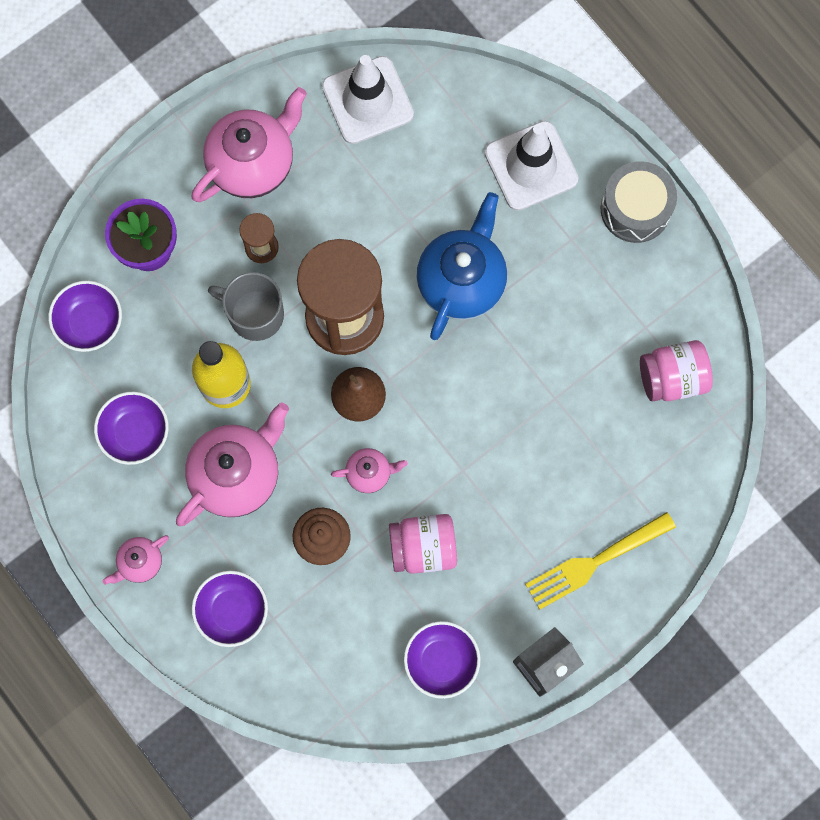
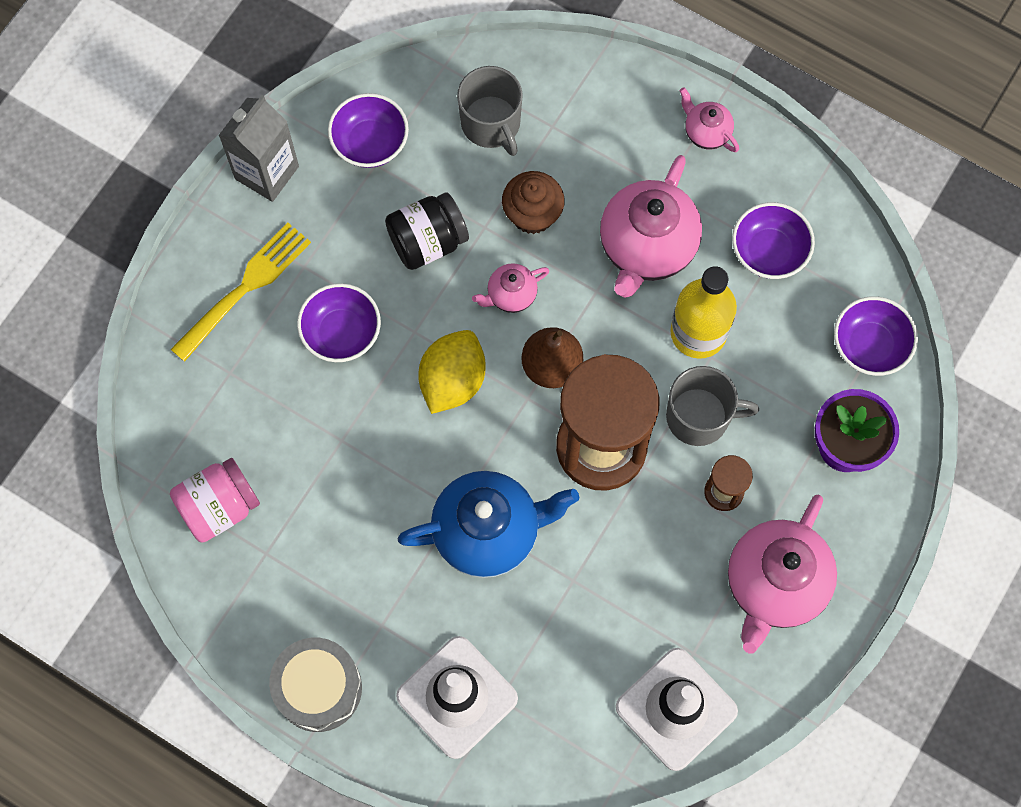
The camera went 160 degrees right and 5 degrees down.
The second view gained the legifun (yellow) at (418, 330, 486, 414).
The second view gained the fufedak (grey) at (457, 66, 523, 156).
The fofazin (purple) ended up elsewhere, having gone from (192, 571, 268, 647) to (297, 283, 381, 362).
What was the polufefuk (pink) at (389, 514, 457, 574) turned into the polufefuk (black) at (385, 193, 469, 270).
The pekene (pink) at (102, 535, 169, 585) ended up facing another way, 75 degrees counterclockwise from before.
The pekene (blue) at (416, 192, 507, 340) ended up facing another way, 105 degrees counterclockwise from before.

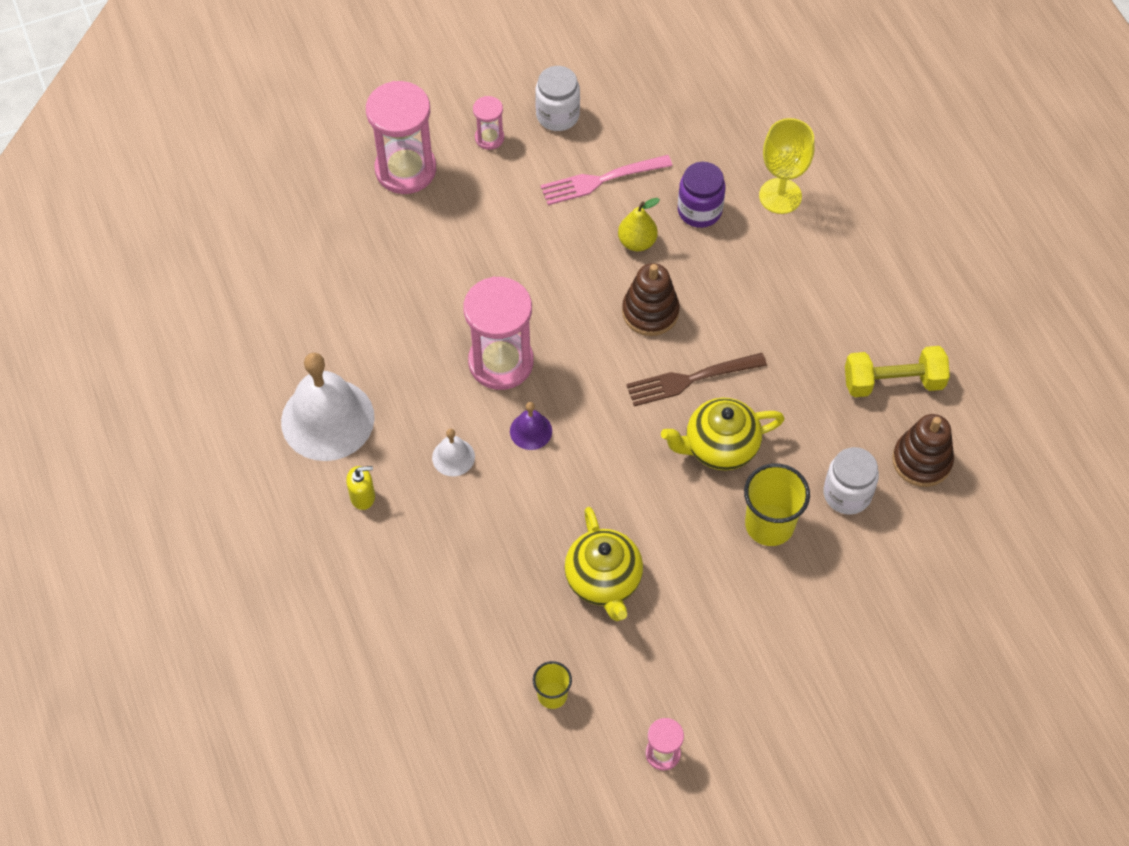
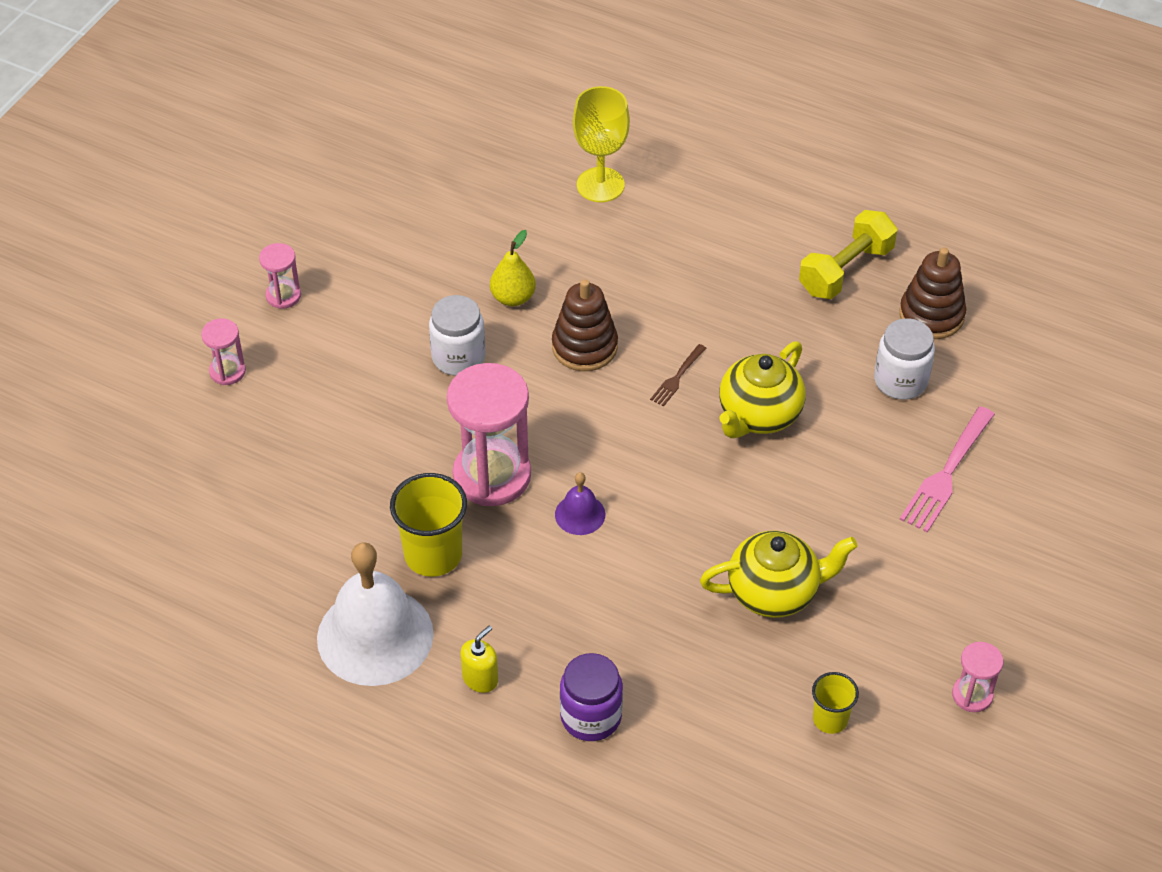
The camera went 40 degrees left and 10 degrees down.
The second view lost the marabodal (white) at (432, 428, 475, 476).
The polufefuk (white) ended up elsewhere, having gone from (535, 66, 580, 131) to (429, 295, 486, 376).
The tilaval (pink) ended up elsewhere, having gone from (541, 155, 672, 205) to (900, 406, 995, 532).
The polufefuk (purple) ended up elsewhere, having gone from (678, 162, 726, 228) to (560, 653, 623, 741).
The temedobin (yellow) ended up elsewhere, having gone from (744, 463, 810, 546) to (390, 473, 467, 577).
The pekene (yellow) at (564, 507, 643, 621) ended up facing another way, 45 degrees counterclockwise from before.
The size of the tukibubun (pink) at (366, 81, 436, 194) changed by a factor of 0.48.
The size of the tilaval (brown) at (626, 353, 767, 406) changed by a factor of 0.54.

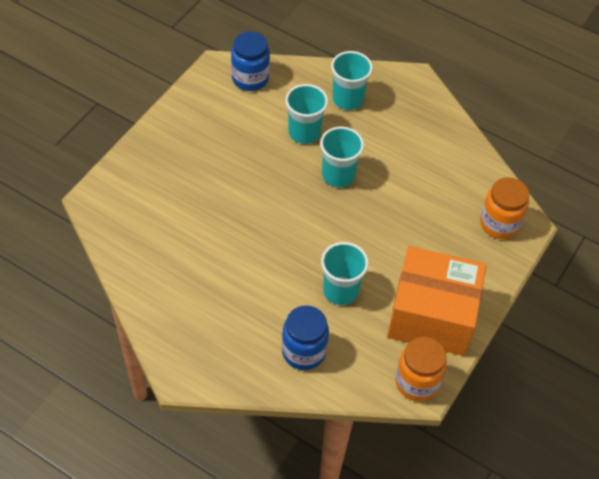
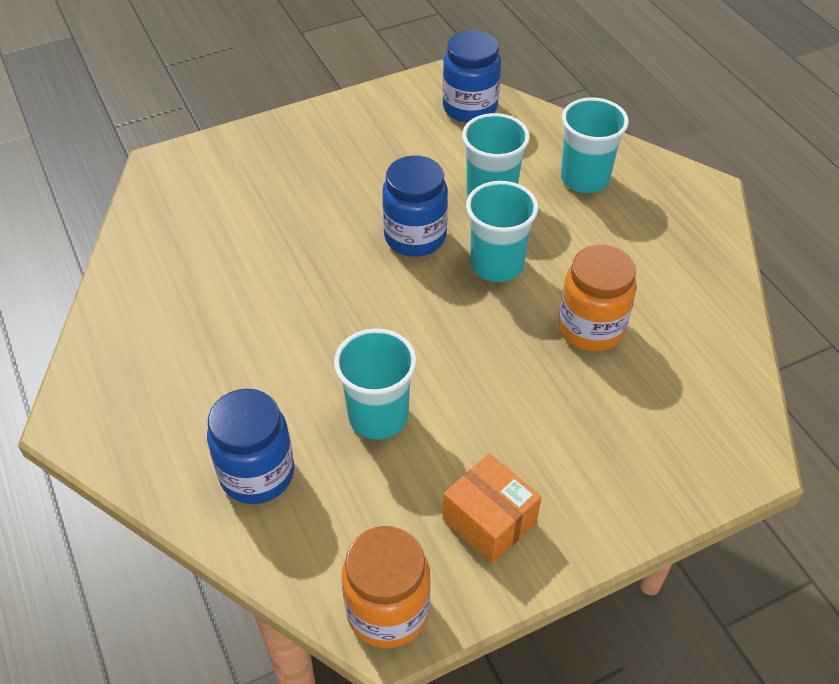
The camera went 35 degrees right and 5 degrees down.
The second view gained the polufefuk (blue) at (382, 155, 448, 257).
The polufefuk (orange) ended up elsewhere, having gone from (480, 177, 529, 239) to (558, 245, 637, 352).
The size of the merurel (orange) at (387, 246, 487, 356) changed by a factor of 0.49.

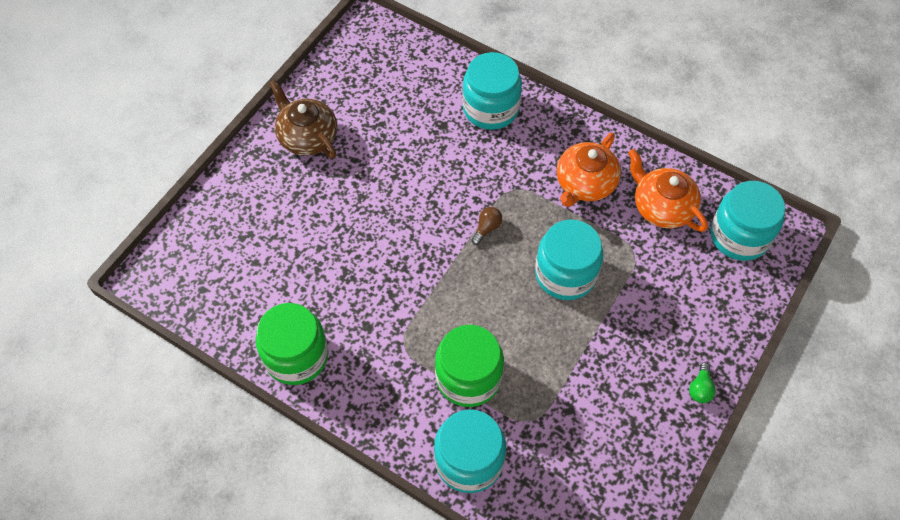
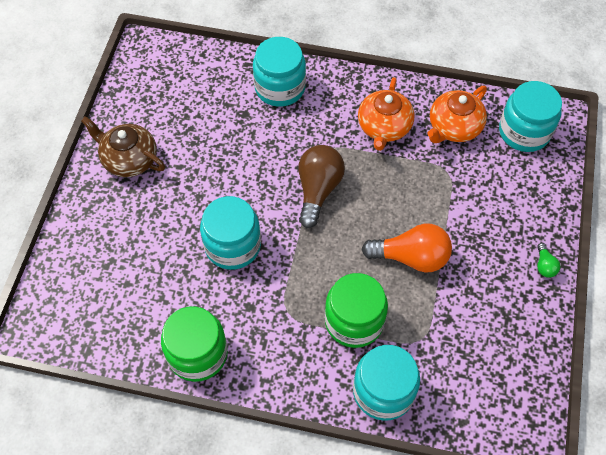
The camera went 20 degrees left and 0 degrees up.
The second view gained the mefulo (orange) at (361, 224, 452, 273).
The polufefuk (turquoise) ended up elsewhere, having gone from (535, 219, 603, 300) to (200, 196, 261, 270).
The pekene (orange) at (628, 149, 708, 232) ended up facing another way, 75 degrees counterclockwise from before.
The size of the mefulo (brown) at (471, 207, 502, 245) changed by a factor of 2.20.

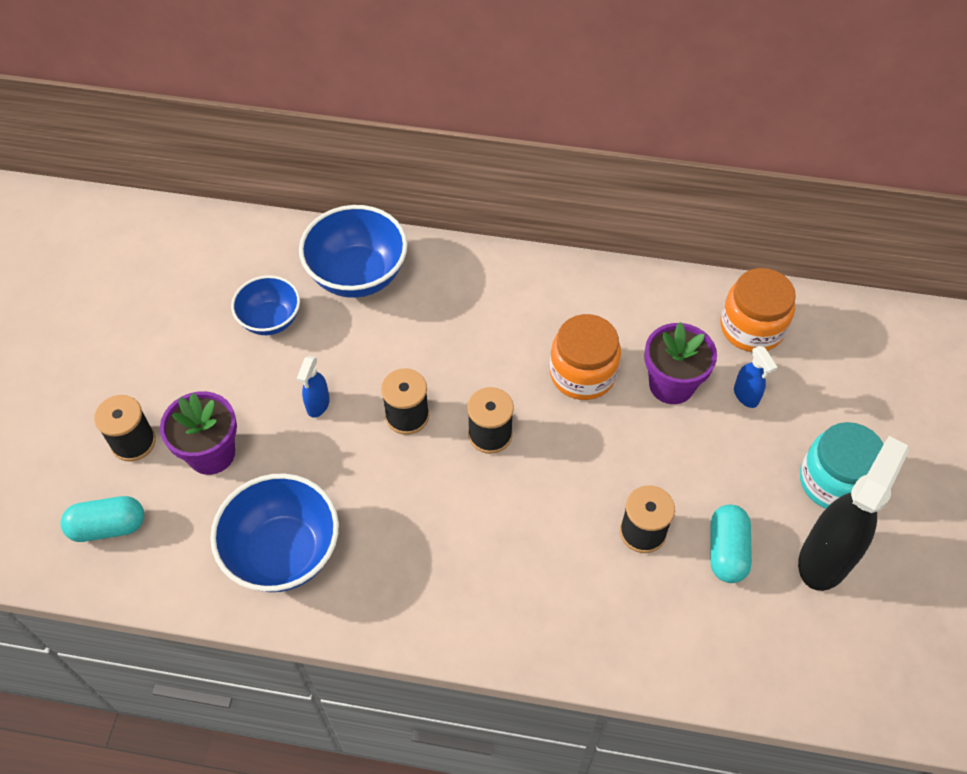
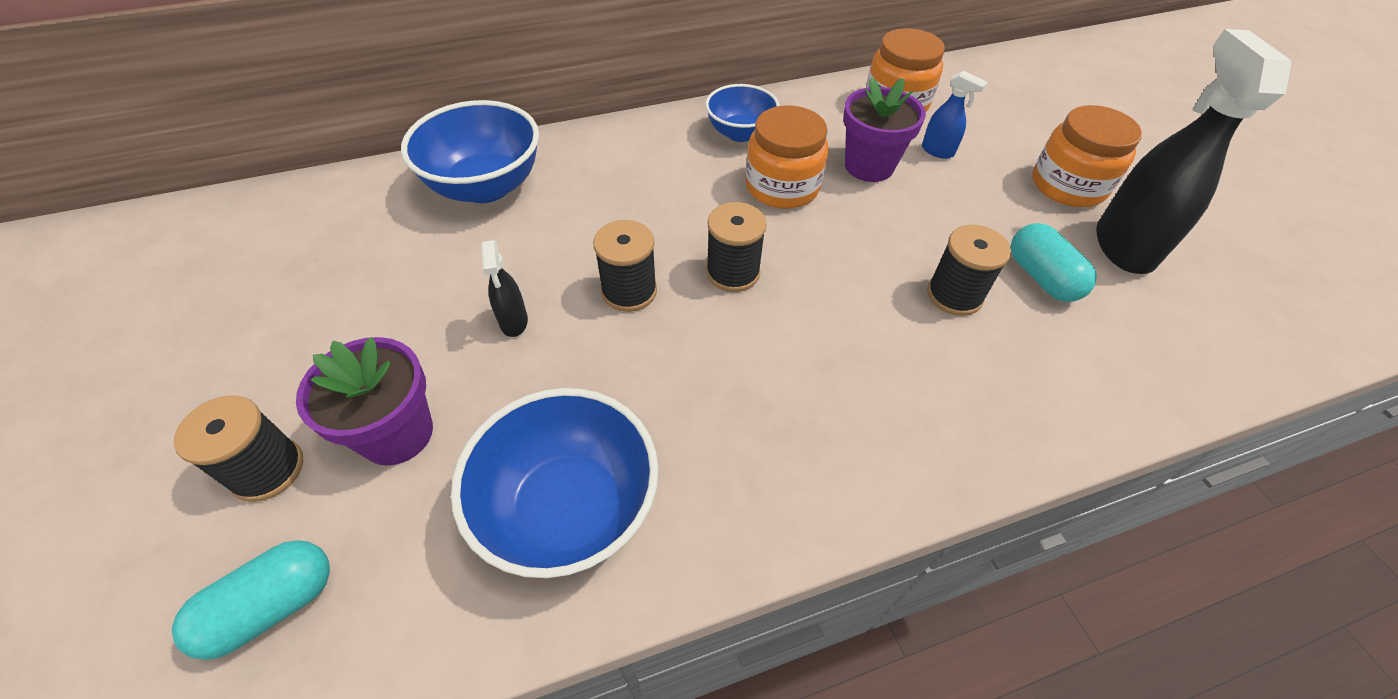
The camera went 30 degrees left and 5 degrees down.
The fofazin (blue) ended up elsewhere, having gone from (231, 275, 300, 335) to (705, 84, 780, 142).
What was the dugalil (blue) at (297, 356, 330, 418) turned into the dugalil (black) at (481, 240, 528, 337).
What was the polufefuk (turquoise) at (800, 422, 884, 509) turned into the polufefuk (orange) at (1032, 105, 1142, 207).

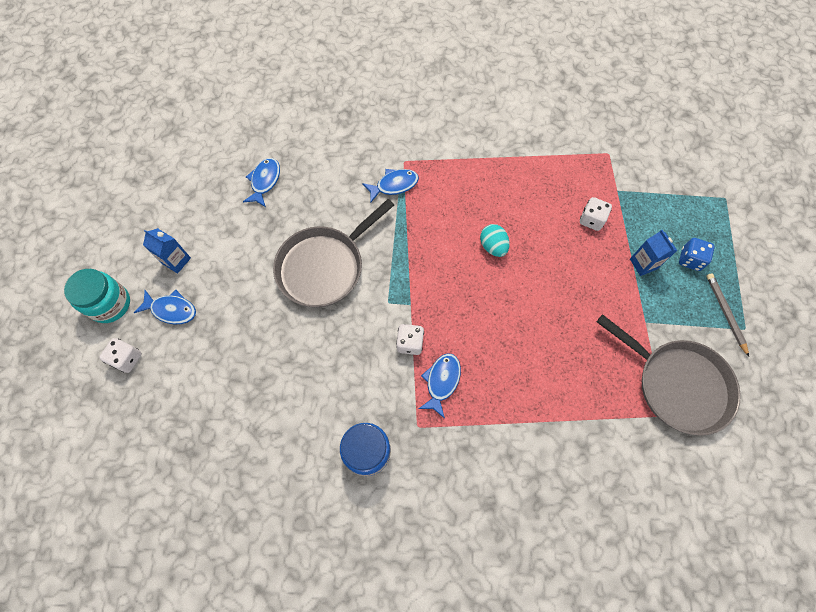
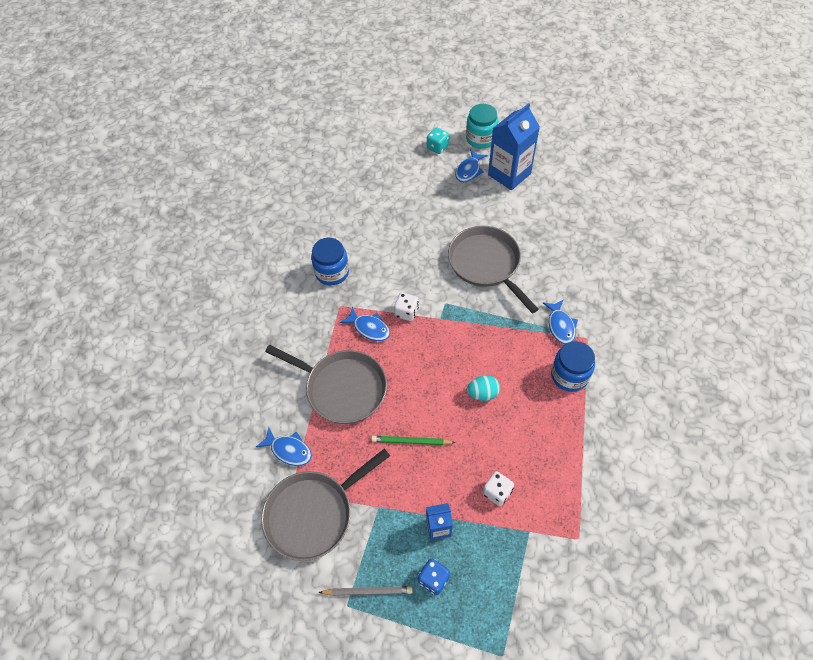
The camera went 105 degrees right and 10 degrees down.
The second view gained the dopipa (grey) at (265, 345, 387, 424).
The second view gained the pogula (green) at (371, 436, 456, 445).
The second view gained the polufefuk (blue) at (551, 341, 595, 392).
The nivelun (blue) ended up elsewhere, having gone from (243, 158, 280, 207) to (256, 427, 312, 466).
What was the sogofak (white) at (99, 338, 142, 373) turned into the sogofak (turquoise) at (427, 127, 449, 154).
The size of the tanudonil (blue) at (143, 228, 191, 274) changed by a factor of 1.95.

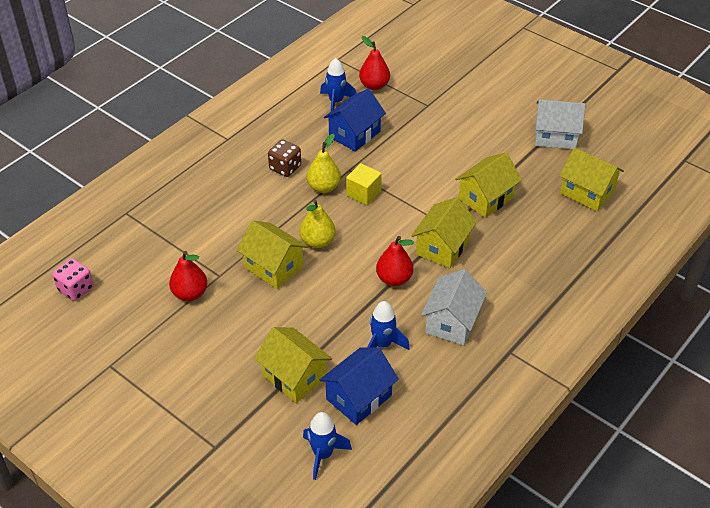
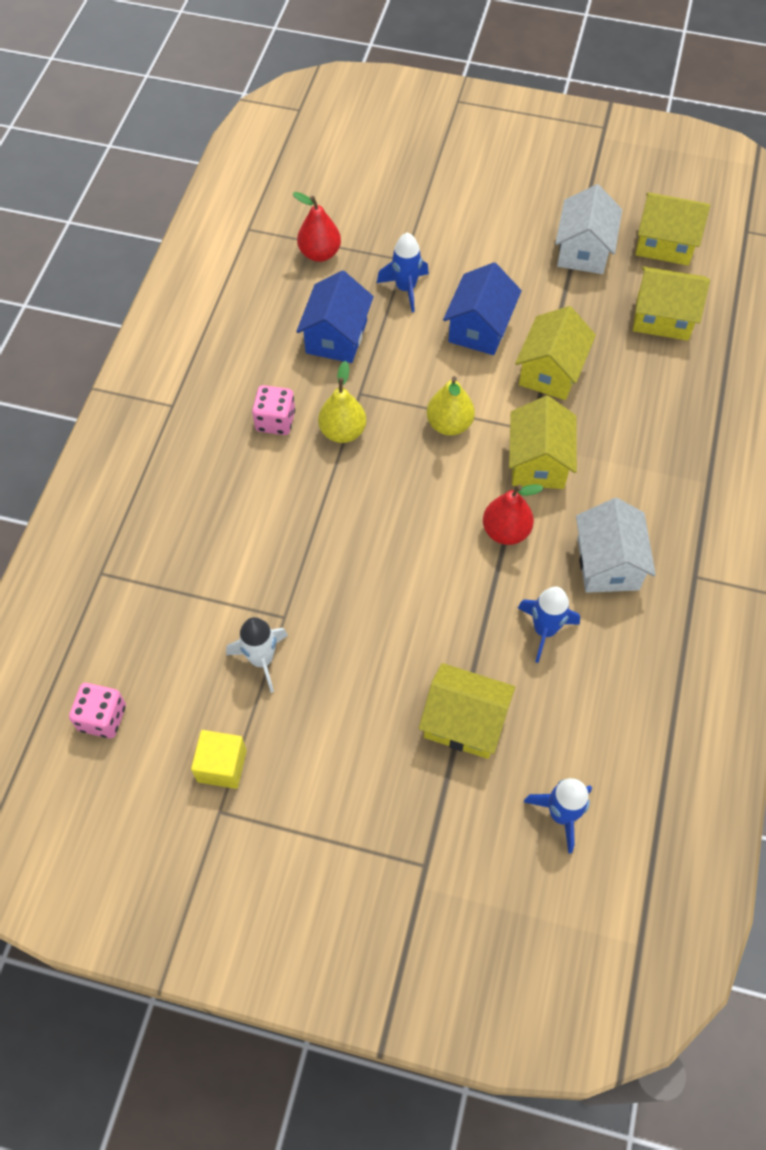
The camera went 25 degrees left and 15 degrees up.
The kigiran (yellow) ended up elsewhere, having gone from (237, 220, 308, 289) to (635, 193, 710, 265).
The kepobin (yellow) ended up elsewhere, having gone from (300, 199, 335, 248) to (427, 376, 475, 436).
The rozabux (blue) ended up elsewhere, having gone from (320, 58, 356, 111) to (377, 232, 429, 312).
The kigiran (blue) ended up elsewhere, having gone from (320, 348, 399, 425) to (443, 262, 522, 355).
The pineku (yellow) ended up elsewhere, having gone from (346, 163, 382, 205) to (191, 730, 247, 789).
Where the kepobin (red) stood at (169, 251, 207, 301), the rozabux (white) came to stand at (226, 617, 288, 693).
What was the sogofak (brown) at (268, 139, 301, 177) turned into the sogofak (pink) at (252, 385, 295, 435).
The kigiran (white) at (535, 99, 585, 149) ended up facing another way, 60 degrees counterclockwise from before.

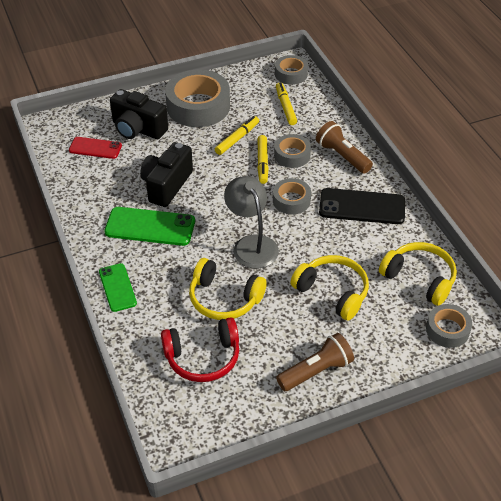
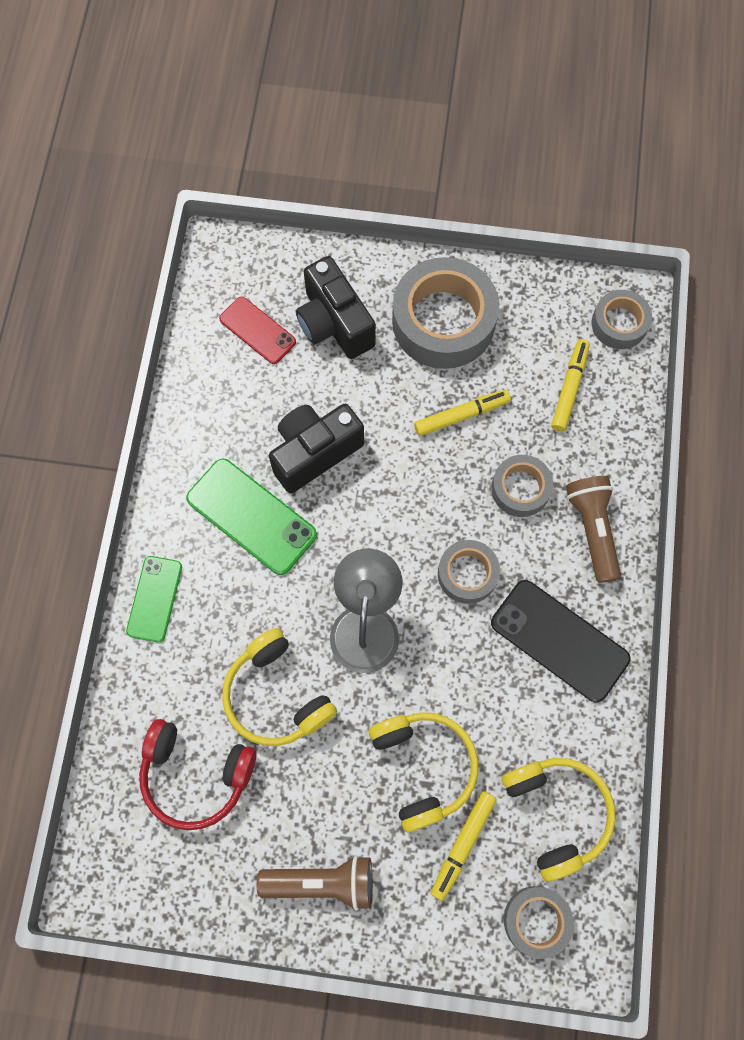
The camera went 30 degrees right and 25 degrees up.
The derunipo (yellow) ended up elsewhere, having gone from (258, 135, 269, 184) to (431, 791, 497, 901).

